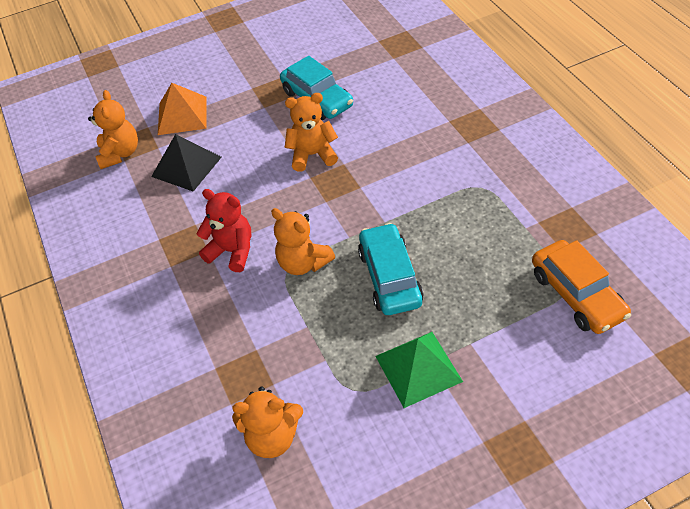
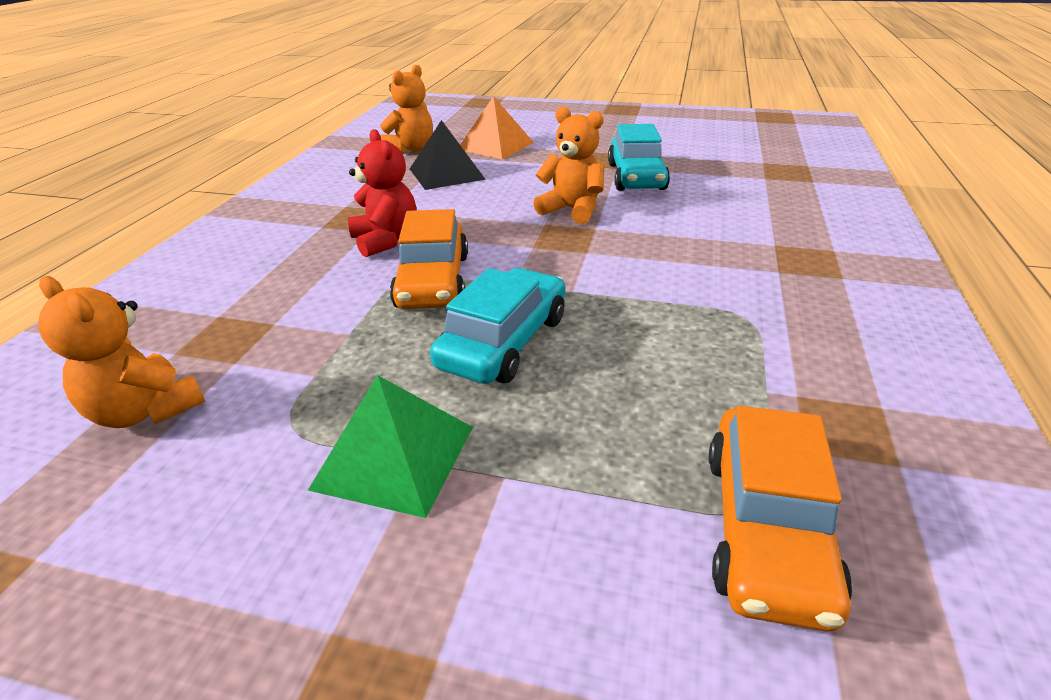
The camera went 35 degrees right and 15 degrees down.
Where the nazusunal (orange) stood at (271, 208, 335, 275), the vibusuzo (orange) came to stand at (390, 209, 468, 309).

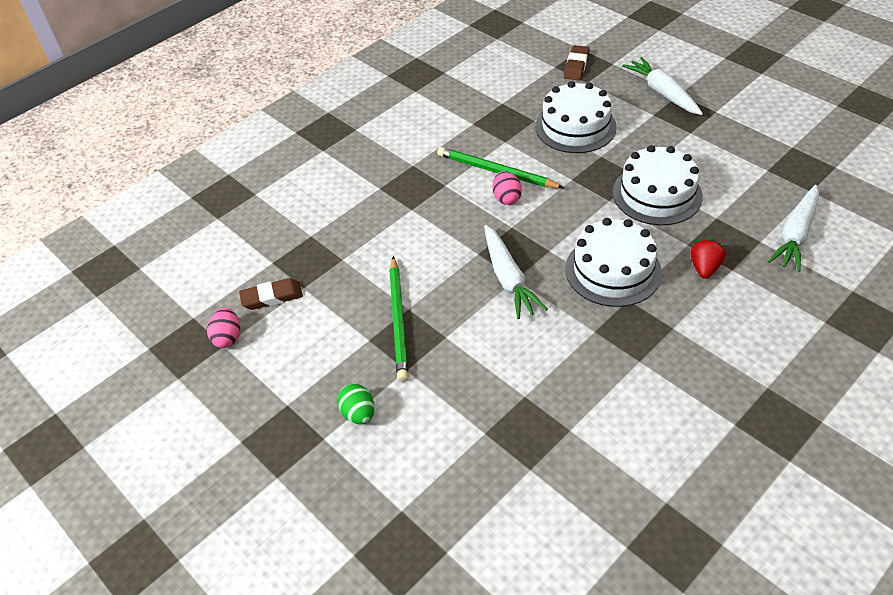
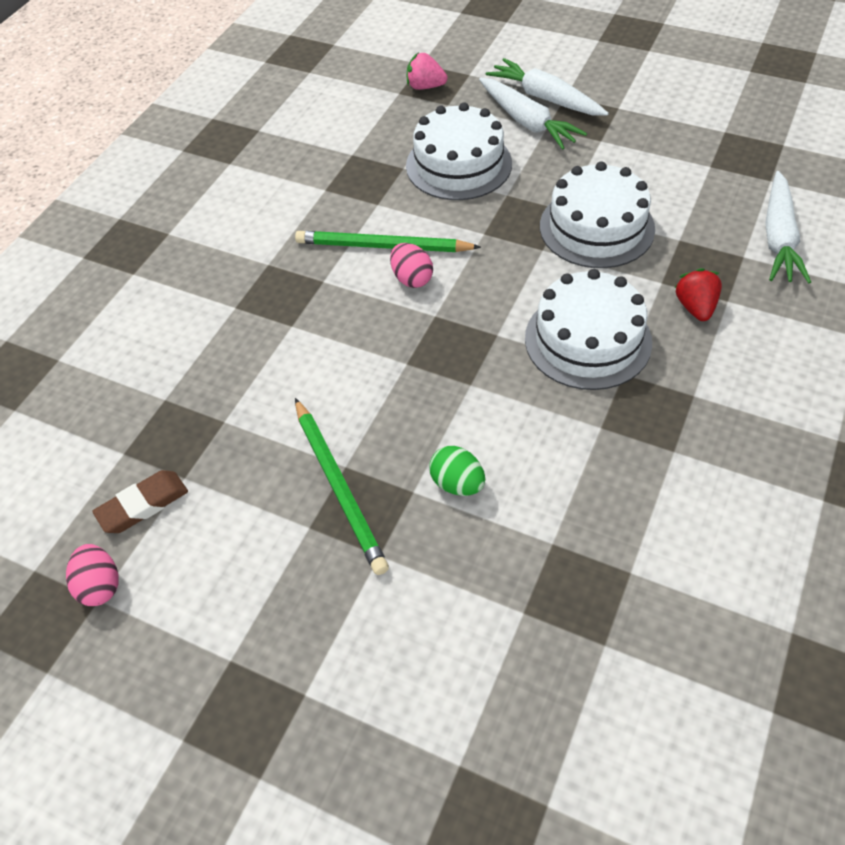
The camera went 20 degrees left and 5 degrees up.
The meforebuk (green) ended up elsewhere, having gone from (337, 384, 375, 424) to (429, 446, 485, 496).
The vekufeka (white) ended up elsewhere, having gone from (484, 225, 547, 319) to (479, 78, 587, 150).
Where the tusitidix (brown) stood at (564, 45, 589, 80), the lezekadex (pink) came to stand at (407, 52, 448, 90).

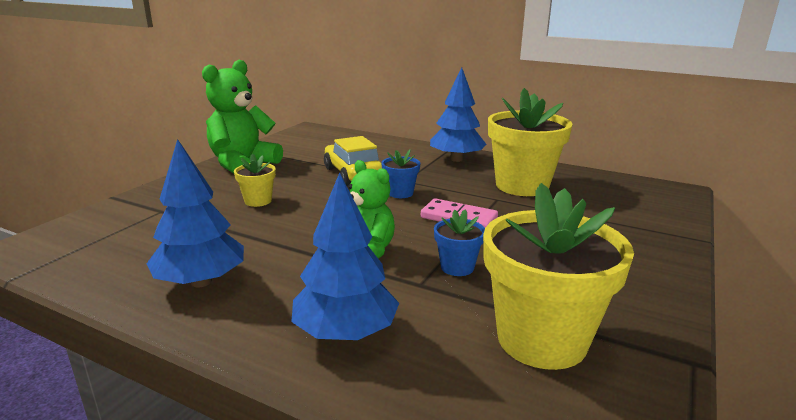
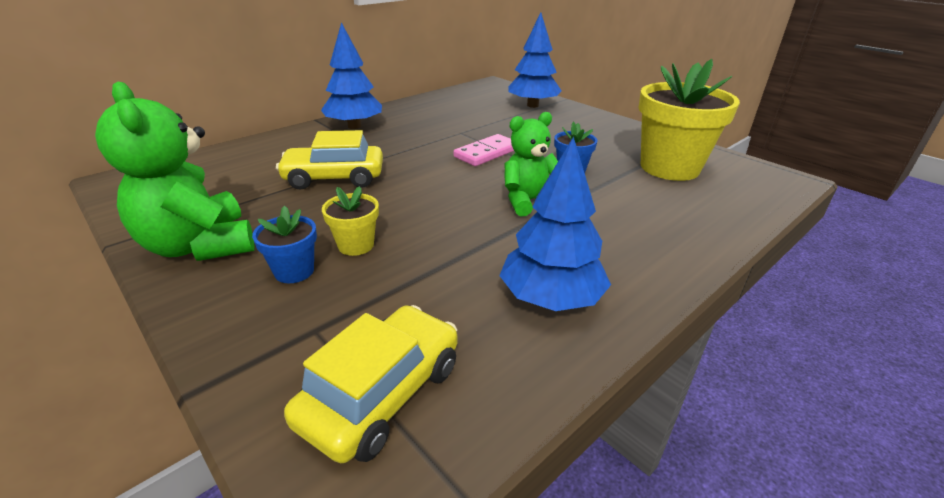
The camera went 70 degrees left and 10 degrees up.
The second view lost the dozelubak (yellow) at (488, 88, 573, 196).
The second view gained the vibusuzo (yellow) at (284, 305, 457, 463).
The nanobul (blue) ended up elsewhere, having gone from (291, 172, 399, 340) to (508, 12, 562, 108).
The dozelubak (blue) ended up elsewhere, having gone from (381, 150, 420, 198) to (252, 206, 317, 283).

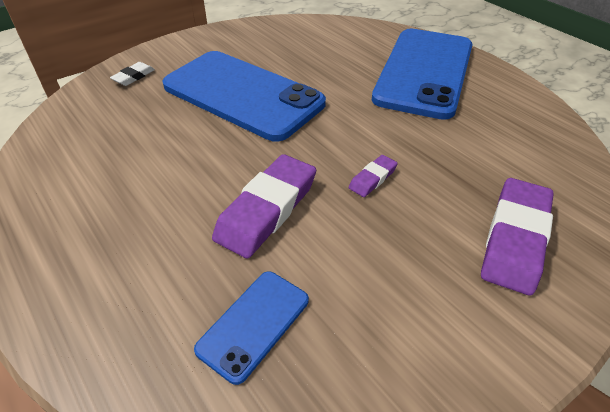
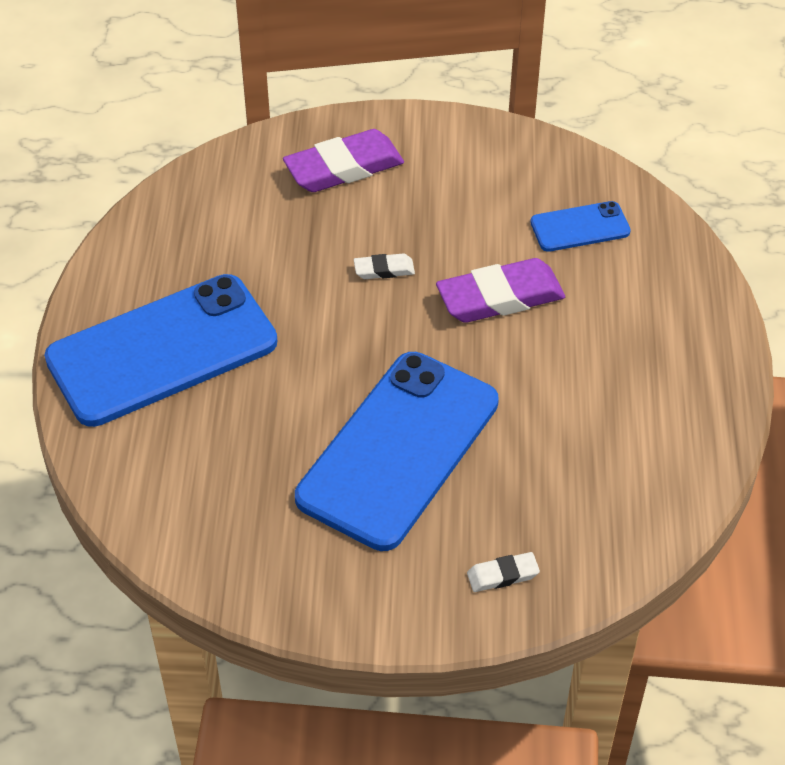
The camera went 140 degrees left and 5 degrees up.
What was the tusitidix (purple) at (349, 155, 398, 197) turned into the tusitidix (white) at (354, 253, 415, 279).
The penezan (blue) at (162, 51, 326, 142) ended up facing another way, 45 degrees clockwise from before.

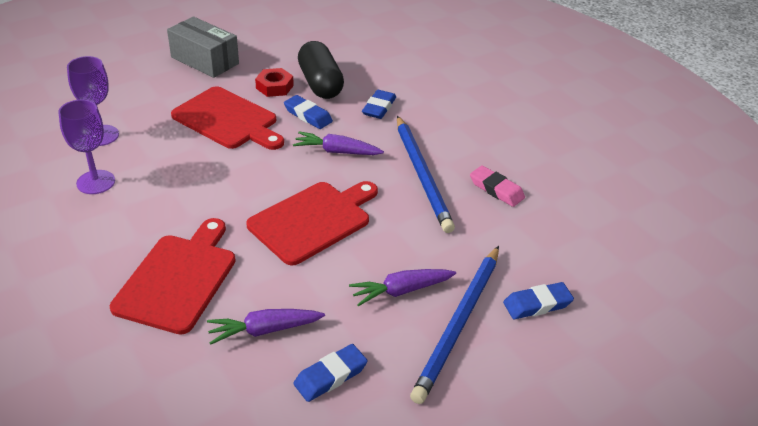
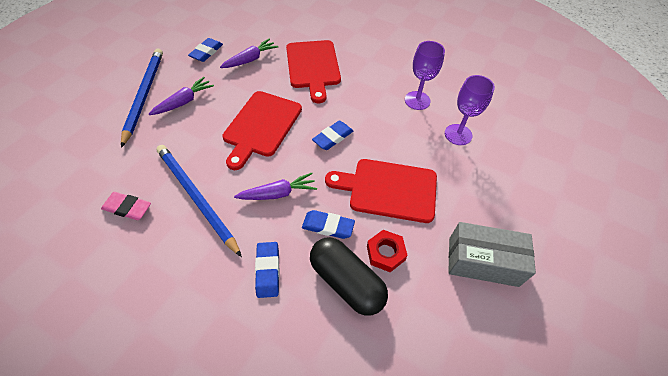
The camera went 155 degrees right and 15 degrees up.
The tusitidix (blue) ended up elsewhere, having gone from (503, 282, 574, 319) to (312, 121, 353, 150).

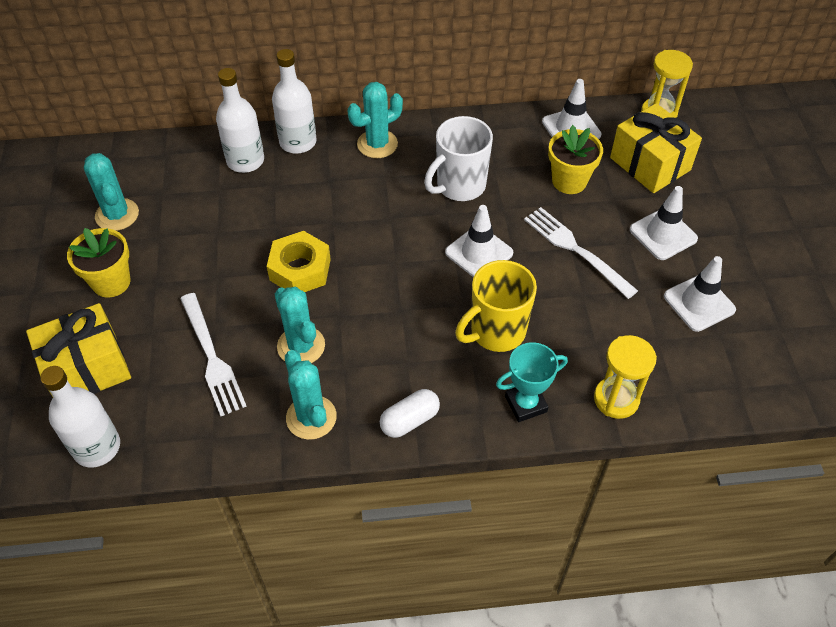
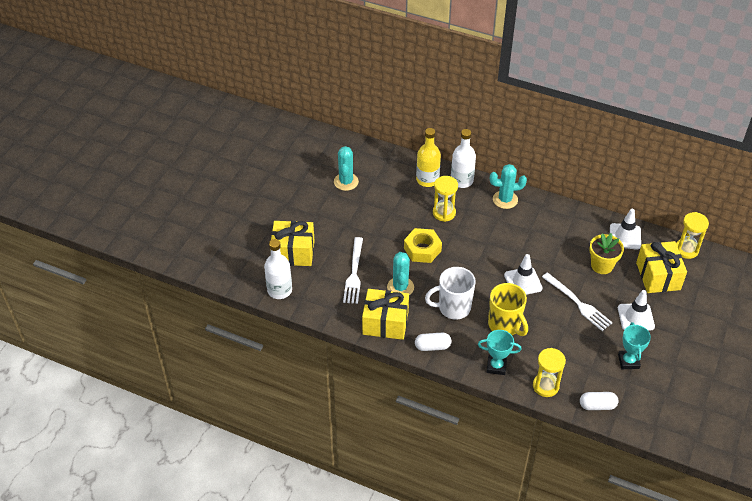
The camera went 30 degrees right and 5 degrees down.
The second view lost the dozelubak (yellow) at (67, 228, 130, 298).
The second view gained the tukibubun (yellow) at (433, 176, 458, 222).
The second view gained the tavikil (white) at (580, 392, 619, 410).
The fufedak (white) ended up elsewhere, having gone from (424, 116, 493, 201) to (425, 267, 476, 320).
Where the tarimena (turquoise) stood at (285, 350, 337, 440), the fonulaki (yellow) came to stand at (362, 289, 409, 340).
Where the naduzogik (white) stood at (664, 256, 736, 332), the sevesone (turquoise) came to stand at (618, 322, 651, 369).
What was the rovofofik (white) at (216, 68, 264, 173) turned into the rovofofik (yellow) at (416, 128, 441, 187).
The fufedak (yellow) at (455, 260, 537, 352) ended up facing another way, 120 degrees counterclockwise from before.
The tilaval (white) at (524, 207, 638, 299) ended up facing another way, 150 degrees clockwise from before.

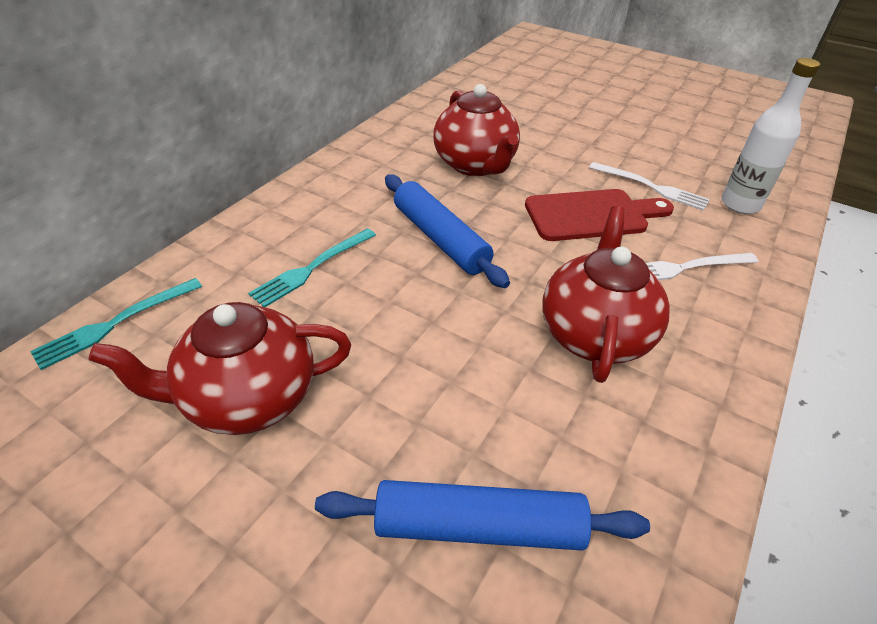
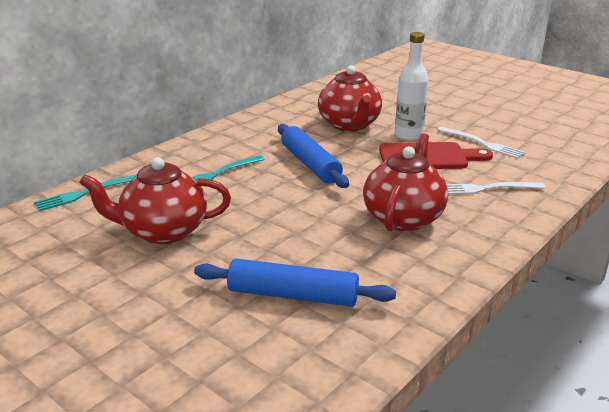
The camera went 10 degrees right and 15 degrees down.
The rovofofik (white) ended up elsewhere, having gone from (722, 58, 820, 214) to (395, 32, 429, 141).

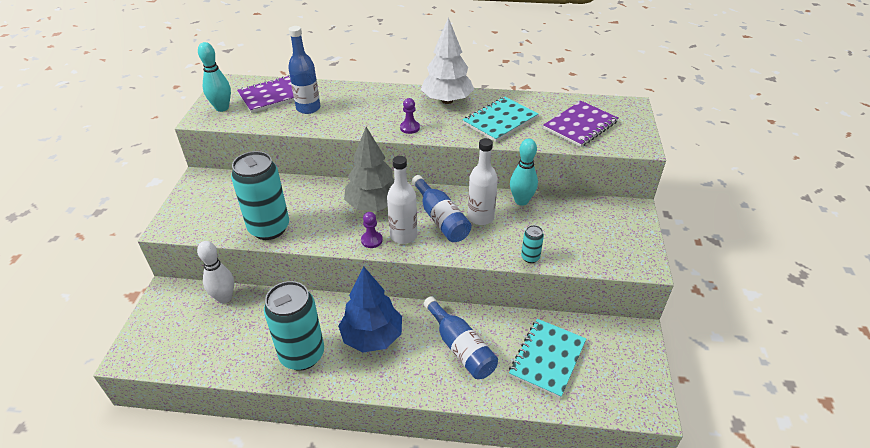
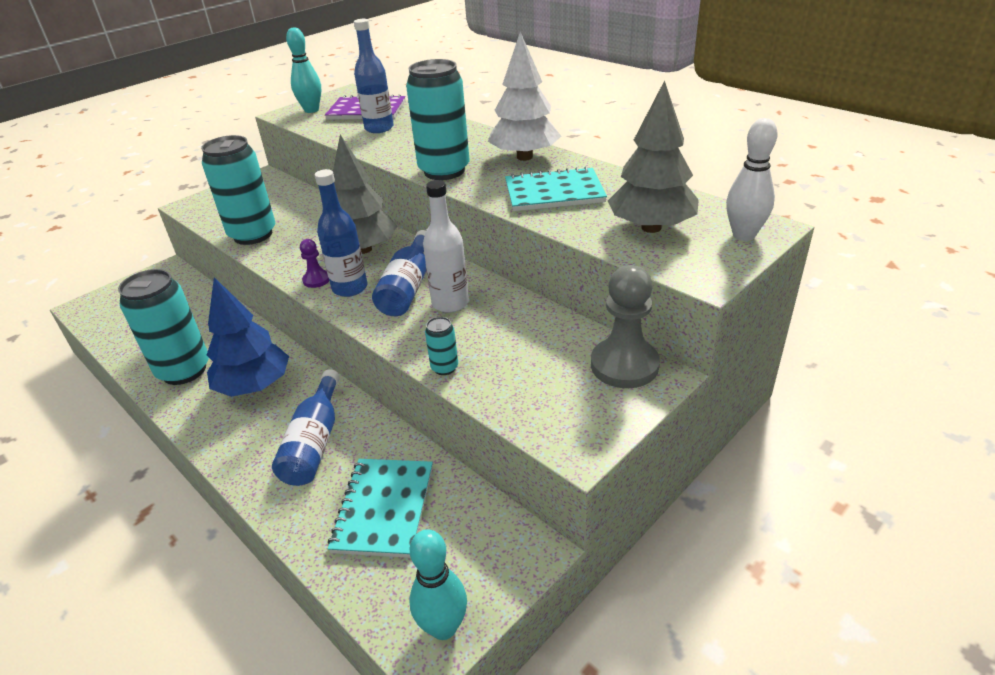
The camera went 40 degrees right and 5 degrees down.
The second view gained the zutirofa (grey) at (591, 265, 660, 388).
The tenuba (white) ended up elsewhere, having gone from (197, 241, 234, 303) to (726, 118, 778, 241).
The tenuba (turquoise) ended up elsewhere, having gone from (510, 139, 538, 206) to (410, 529, 467, 640).
Where the zutirofa (purple) stood at (400, 98, 420, 134), the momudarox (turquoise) came to stand at (406, 59, 470, 180).
Where the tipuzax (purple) stood at (543, 101, 618, 147), the nanobul (grey) came to stand at (608, 80, 699, 233).
What was the rovofofik (white) at (387, 156, 417, 244) turned into the rovofofik (blue) at (315, 169, 368, 297).
The tipuzax (turquoise) at (509, 319, 586, 398) ended up facing another way, 60 degrees counterclockwise from before.

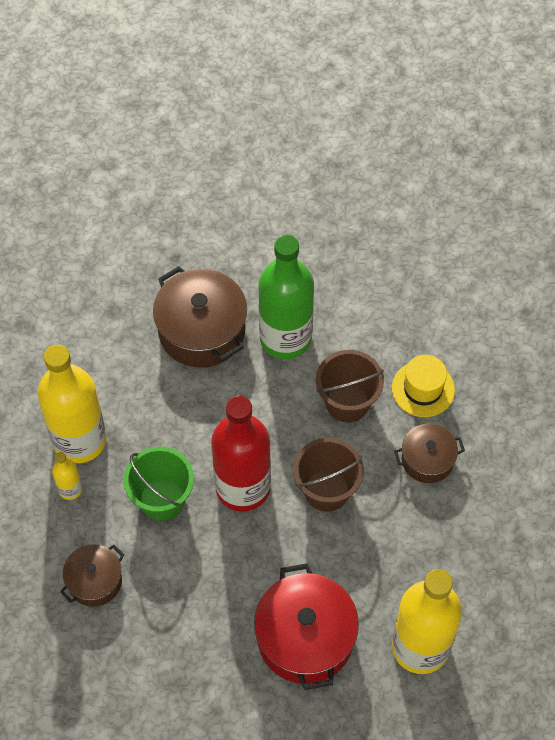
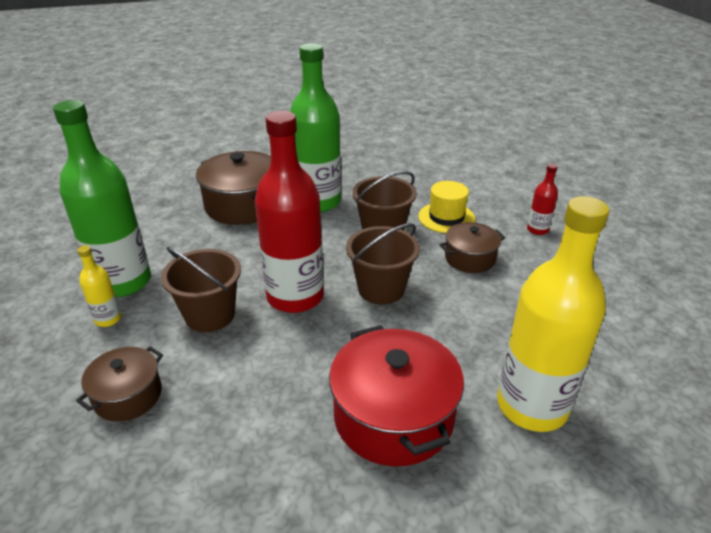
The camera went 10 degrees left and 25 degrees down.
The second view gained the rovofofik (red) at (527, 164, 558, 235).
What was the rovofofik (yellow) at (38, 345, 107, 463) turned into the rovofofik (green) at (53, 100, 151, 297).
What was the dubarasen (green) at (123, 447, 194, 520) turned into the dubarasen (brown) at (161, 247, 241, 332).

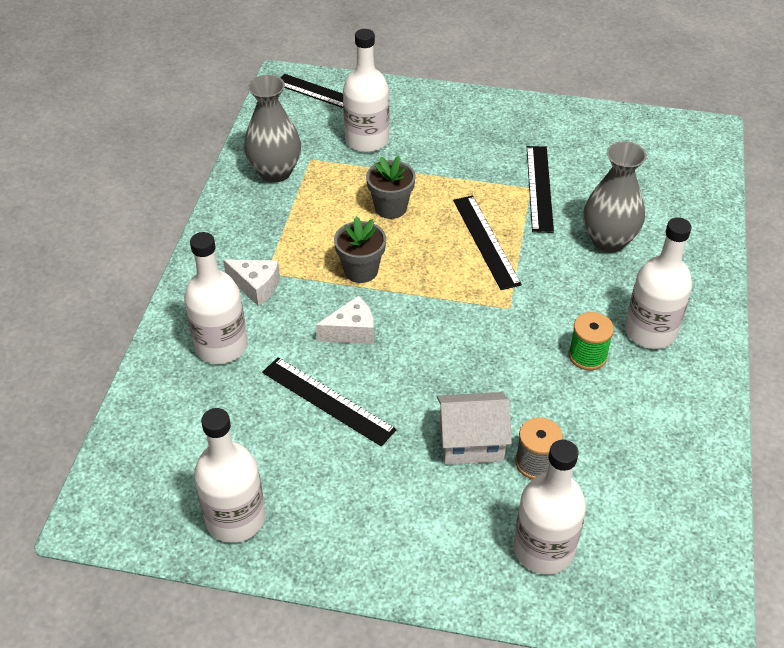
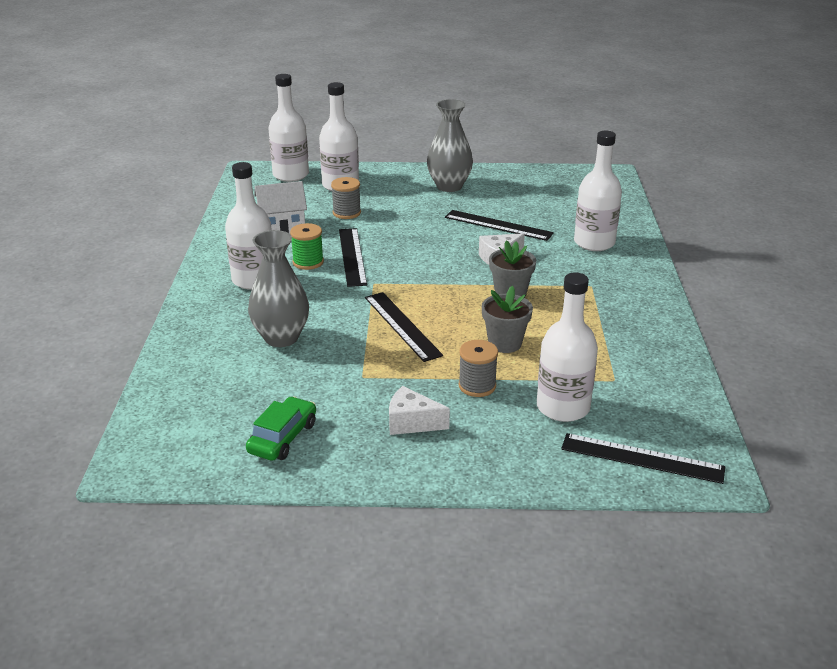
The camera went 170 degrees right and 15 degrees down.
The second view gained the vibusuzo (green) at (246, 396, 316, 461).
The second view gained the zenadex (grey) at (458, 340, 498, 397).
The rovofofik (white) ended up elsewhere, having gone from (194, 408, 265, 543) to (268, 74, 309, 182).
The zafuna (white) ended up elsewhere, having gone from (223, 259, 280, 306) to (389, 386, 450, 435).
The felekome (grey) ended up elsewhere, having gone from (244, 75, 301, 183) to (427, 99, 473, 192).
The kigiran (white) ended up elsewhere, having gone from (437, 392, 512, 465) to (254, 181, 307, 234).
The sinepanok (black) ended up elsewhere, having gone from (527, 146, 554, 233) to (339, 228, 367, 287).

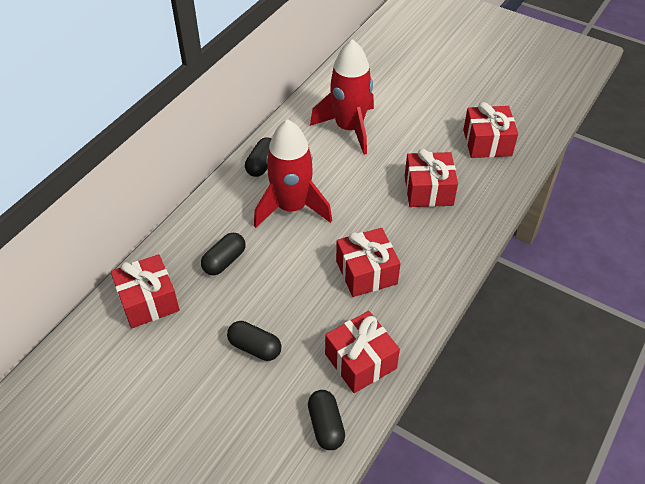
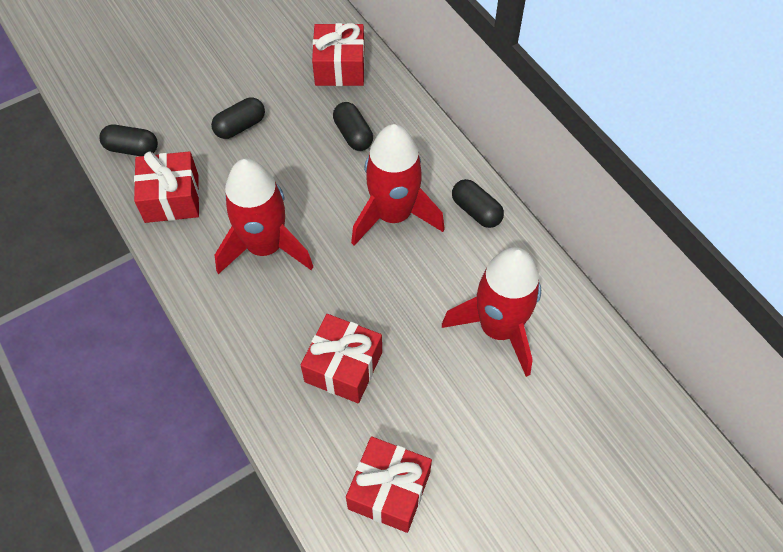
The camera went 115 degrees right and 10 degrees up.
Where the fonulaki (red) stood at (336, 228, 401, 297), the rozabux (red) came to stand at (215, 158, 313, 274).

